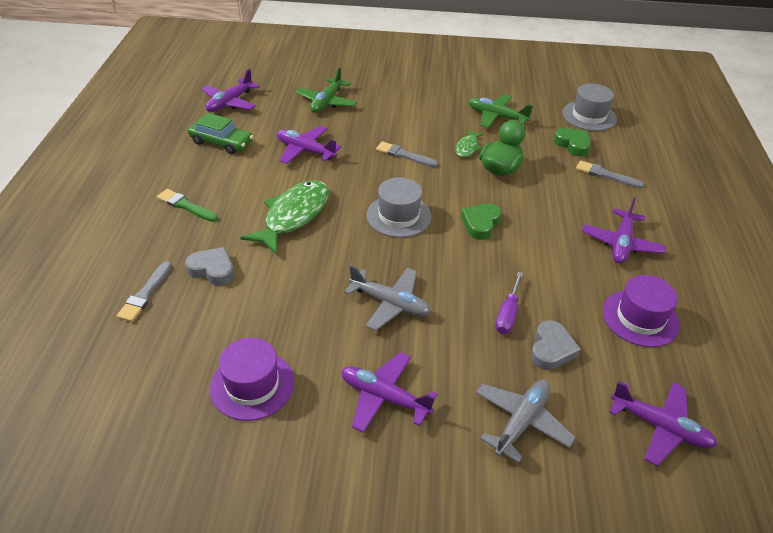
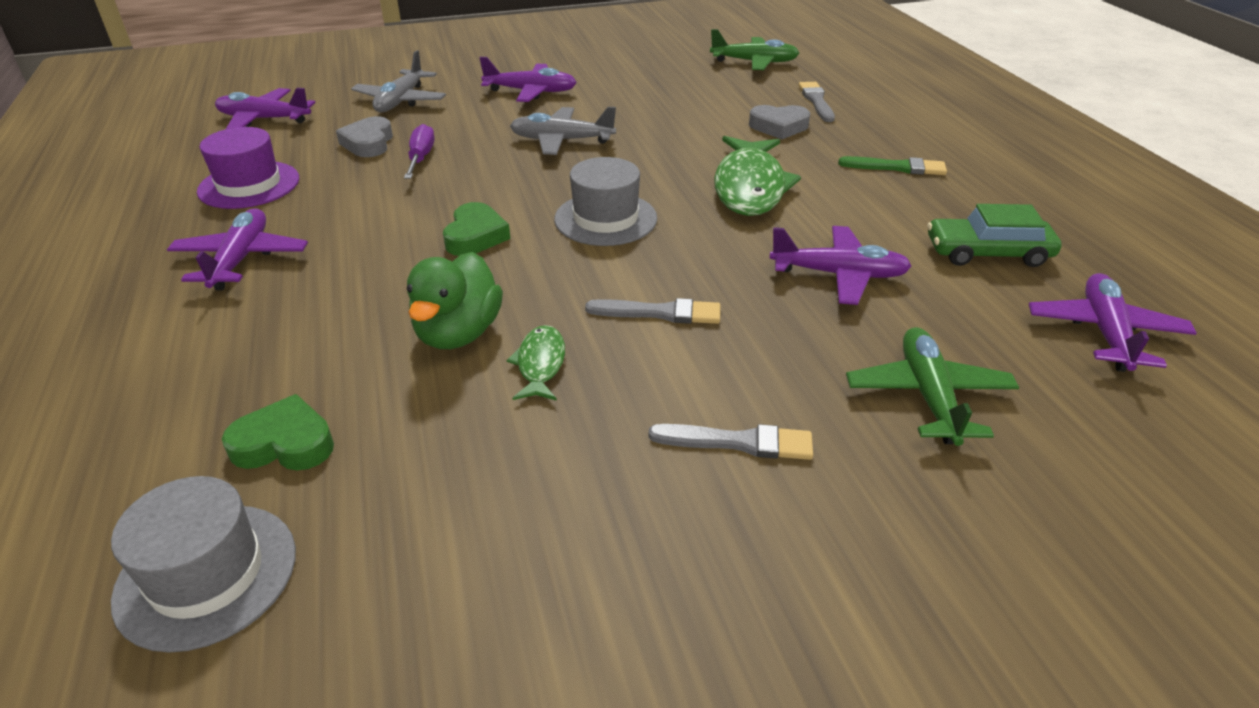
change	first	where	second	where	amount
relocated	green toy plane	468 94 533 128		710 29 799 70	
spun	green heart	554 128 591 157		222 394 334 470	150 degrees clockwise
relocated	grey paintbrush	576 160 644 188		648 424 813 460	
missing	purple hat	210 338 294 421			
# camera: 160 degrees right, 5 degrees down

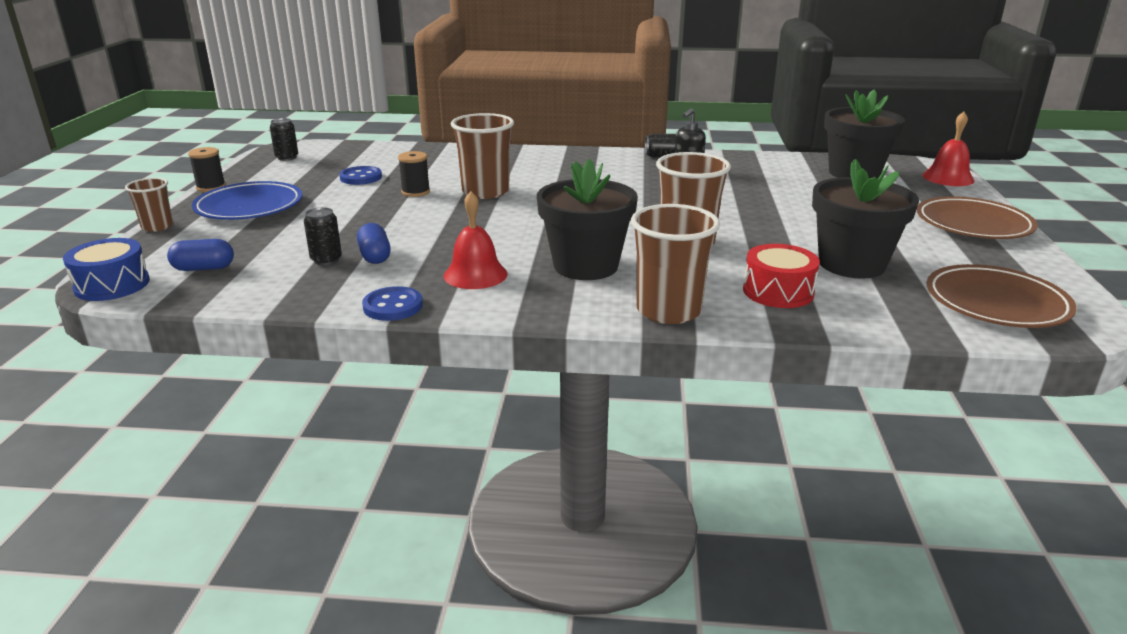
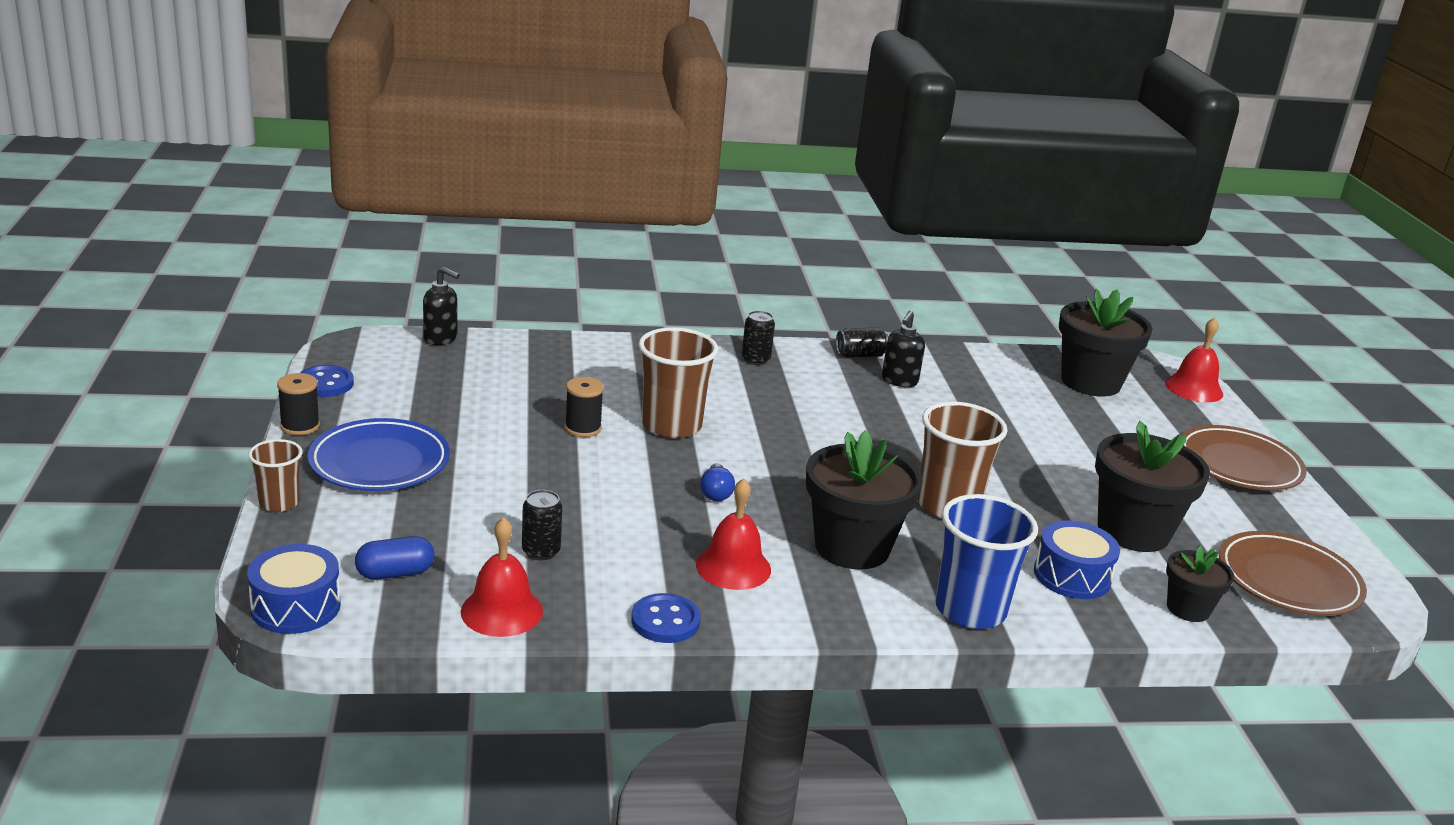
change	first	where	second	where	amount
relocated	ebony tin	270 118 298 161		742 311 775 365	
relocated	royal blue shirt button	339 166 382 185		300 365 354 397	
colour	brown beaker	631 204 720 324	royal blue beaker	935 494 1038 629	
missing	royal blue pill	357 223 391 264			
colour	scarlet drum	743 244 820 308	royal blue drum	1034 520 1120 599	
appeared			ebony soap dispenser	423 266 460 345	
appeared			royal blue bulb	700 463 735 501	
appeared			scarlet hand bell	461 517 543 637	
appeared			ebony flower pot	1166 546 1234 622	
# camera: 15 degrees left, 0 degrees up

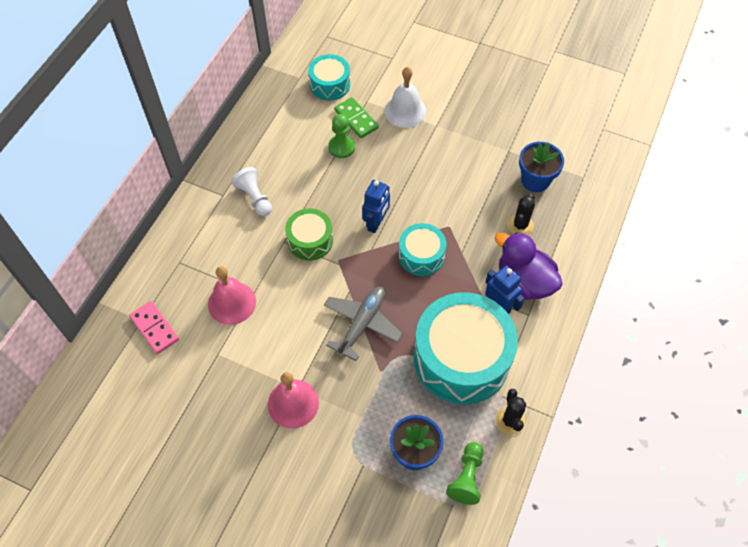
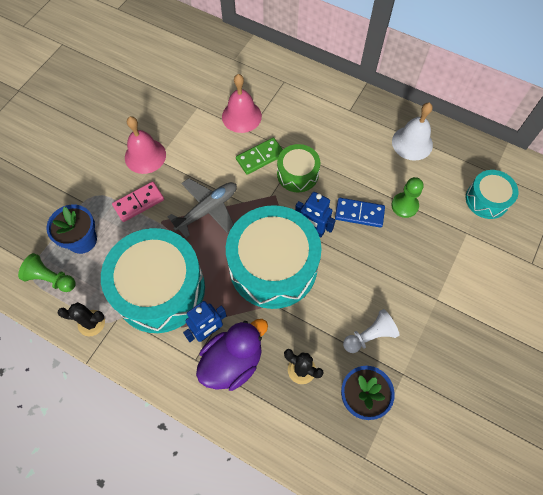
change	first	where	second	where	amount
relocated	white hand bell	385 67 426 128		392 103 433 161	
relocated	green domino piece	334 97 379 138		236 138 283 175	
relocated	white game pawn	231 167 272 216		343 309 400 353	
size	aqua drum	399 223 446 276		226 205 322 309	x1.95
spun	grey toy plane	324 287 403 361		168 178 237 238	75 degrees counterclockwise
relocated	rose-pink domino piece	129 301 179 354		112 182 164 222	
appeared			royal blue domino piece	335 198 385 228	
# camera: 95 degrees right, 5 degrees up

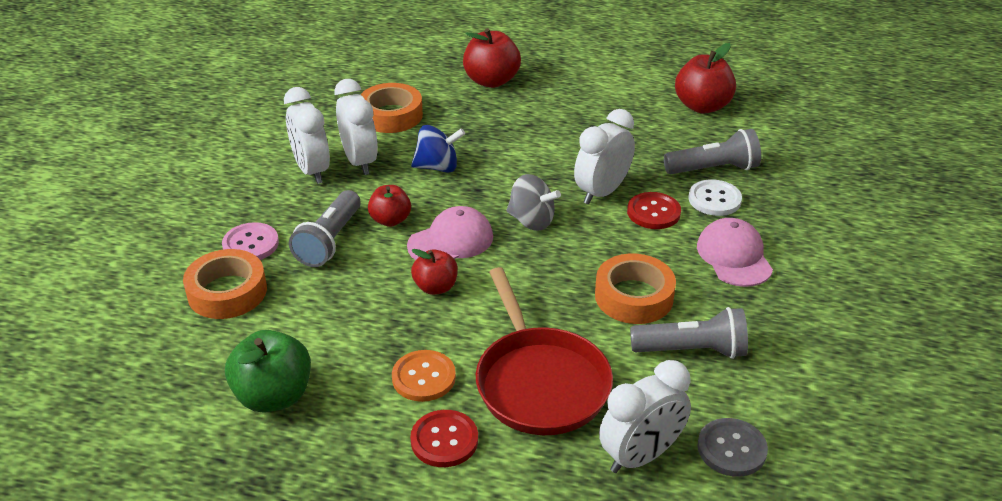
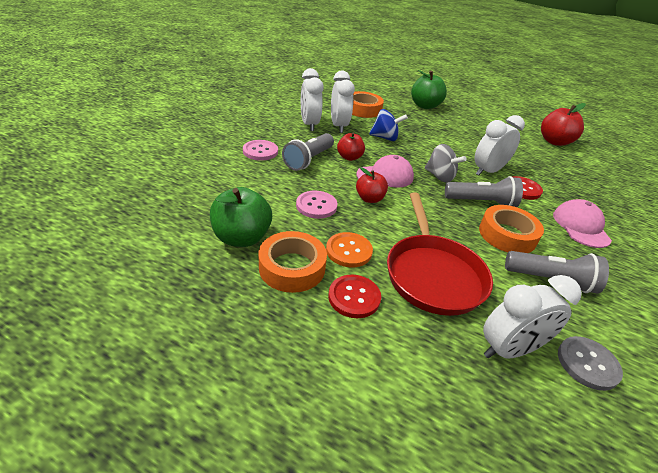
change	first	where	second	where	amount
colour	scarlet toy apple	463 28 521 88	green toy apple	411 70 447 109	
relocated	grey torch	664 129 761 174		445 176 523 207	
missing	white shirt button	688 179 742 216			
relocated	orange roll of tape	183 249 267 319		258 231 327 293	
appeared			rose-pink shirt button	296 191 337 219	
# camera: 10 degrees right, 0 degrees up

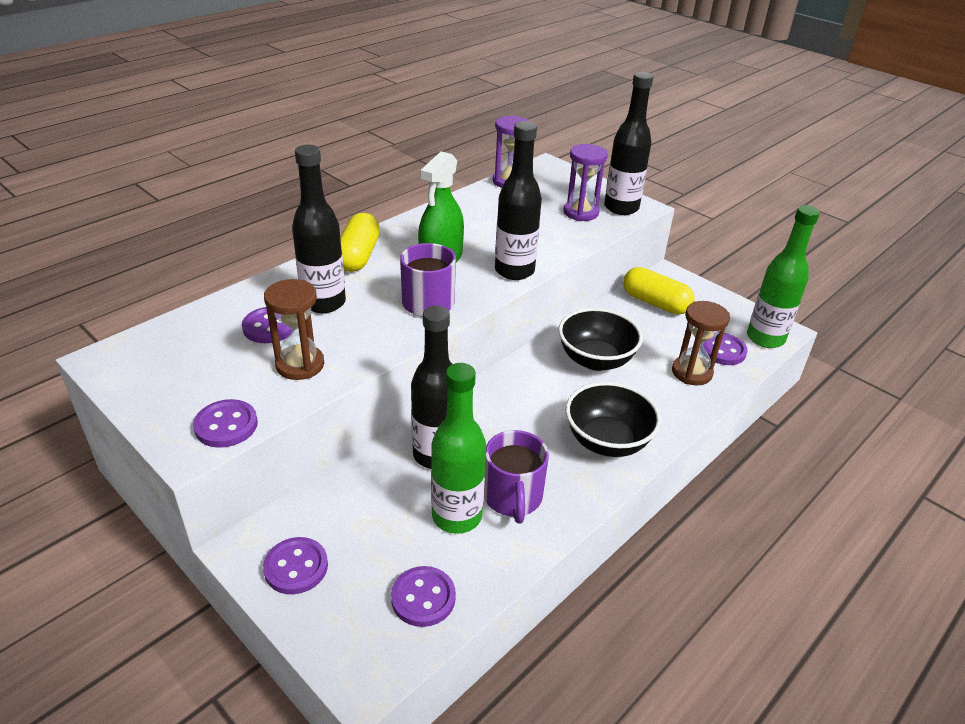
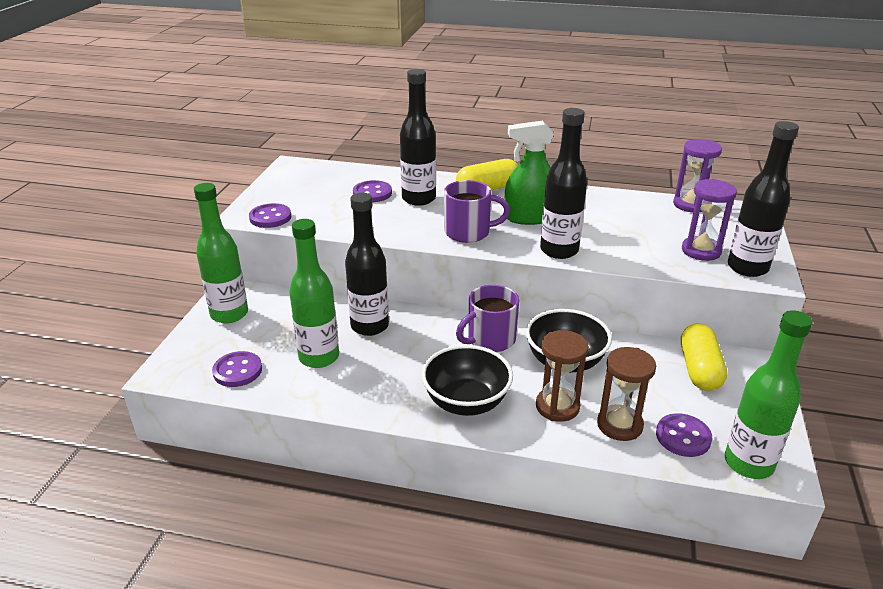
change	first	where	second	where	amount
relocated	brown hourglass	264 279 324 380		536 330 589 422	
relocated	purple tea mug	484 430 549 523		456 285 519 352	
exchanged	purple shirt button	263 537 328 594	green drink bottle	194 183 248 323	
# camera: 60 degrees right, 5 degrees down

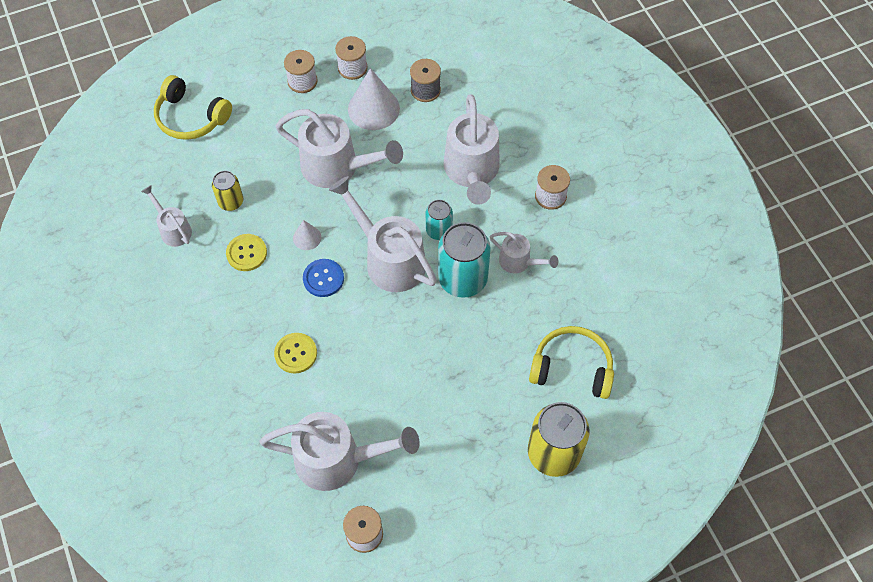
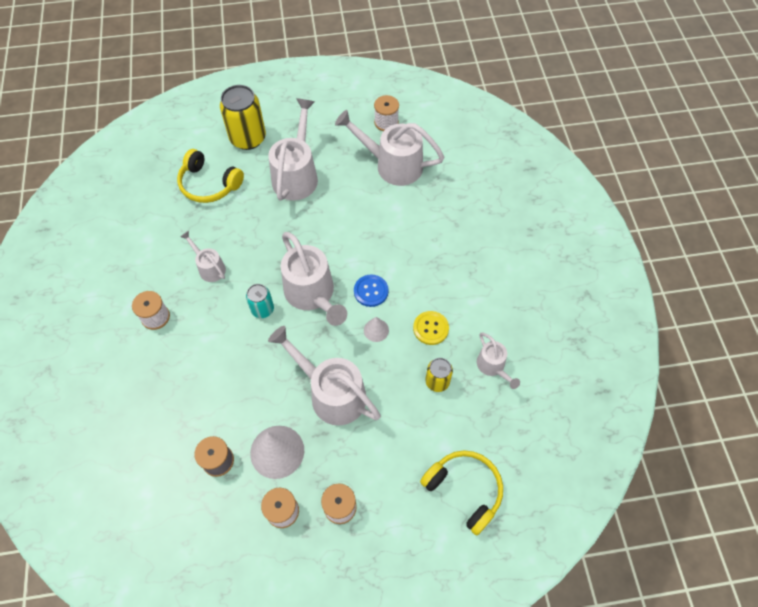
change	first	where	second	where	amount
relocated	white watering pot	443 94 500 205		268 98 318 201	
missing	aqua tin	438 222 491 298			
missing	yellow shirt button	274 333 317 373			
# camera: 165 degrees left, 0 degrees up

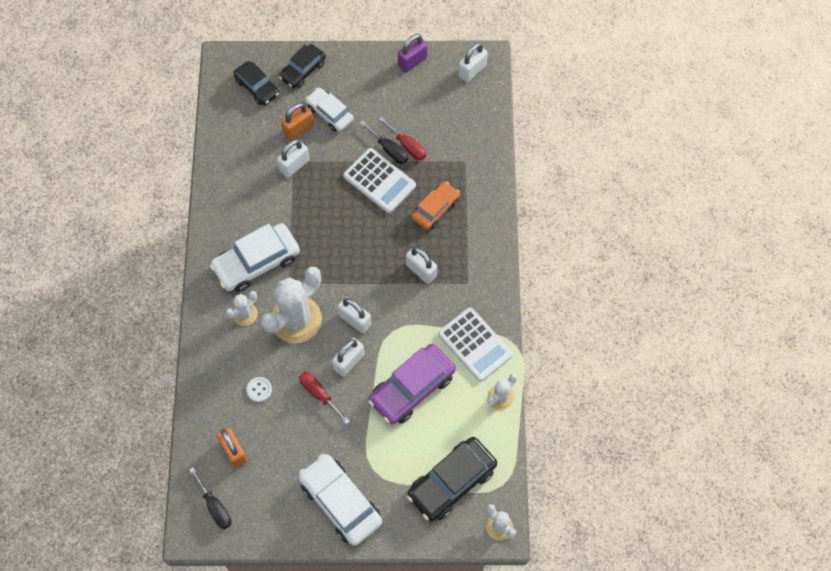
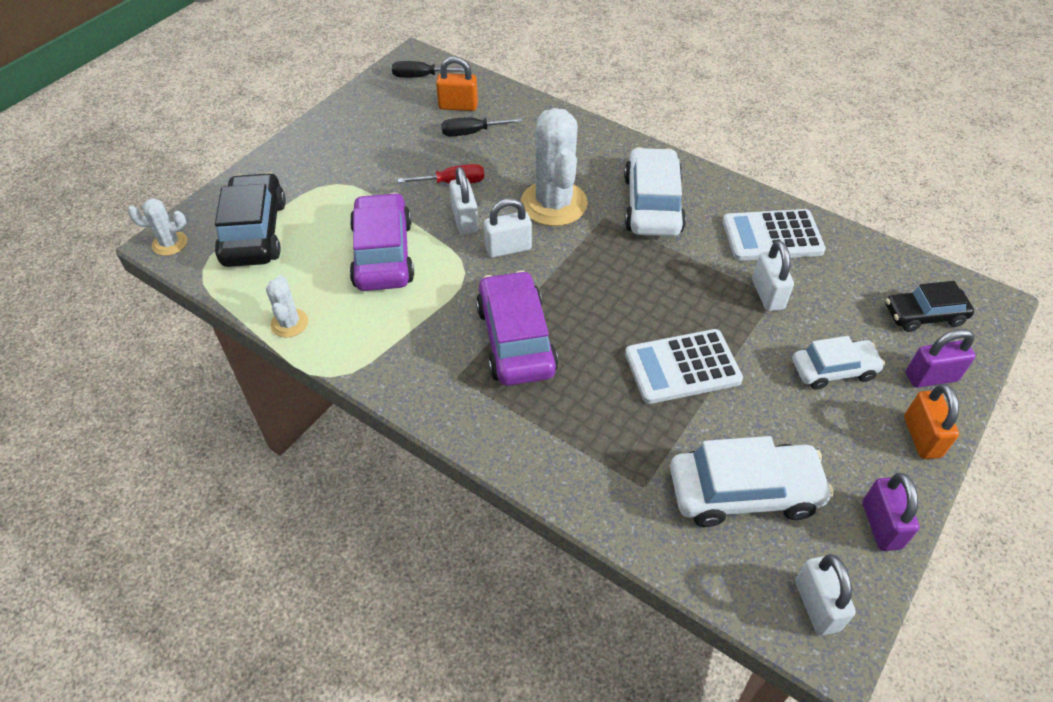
change	first	where	second	where	amount
exchanged	ebony car	279 44 326 88	purple padlock	906 329 976 388	
relocated	orange padlock	281 103 314 141		904 384 959 459	
missing	scarlet screwdriver	379 117 426 160			
relocated	ebony screwdriver	360 121 408 164		441 117 523 136	
missing	orange car	412 182 460 230			
exchanged	white padlock	406 247 437 284	purple car	476 270 558 386	
missing	white saguaro cactus	226 291 258 326			
relocated	white adding machine	438 307 513 382		723 209 826 261	
missing	white shirt button	246 377 272 402			
relocated	white car	299 453 382 546		670 436 834 527	
# camera: 125 degrees right, 15 degrees down

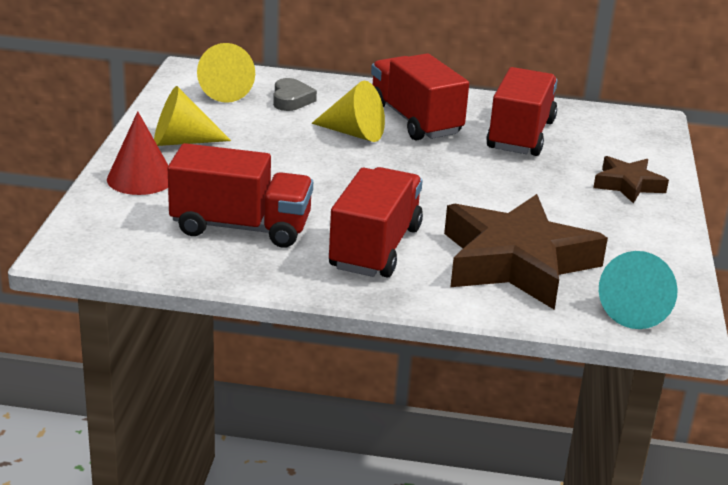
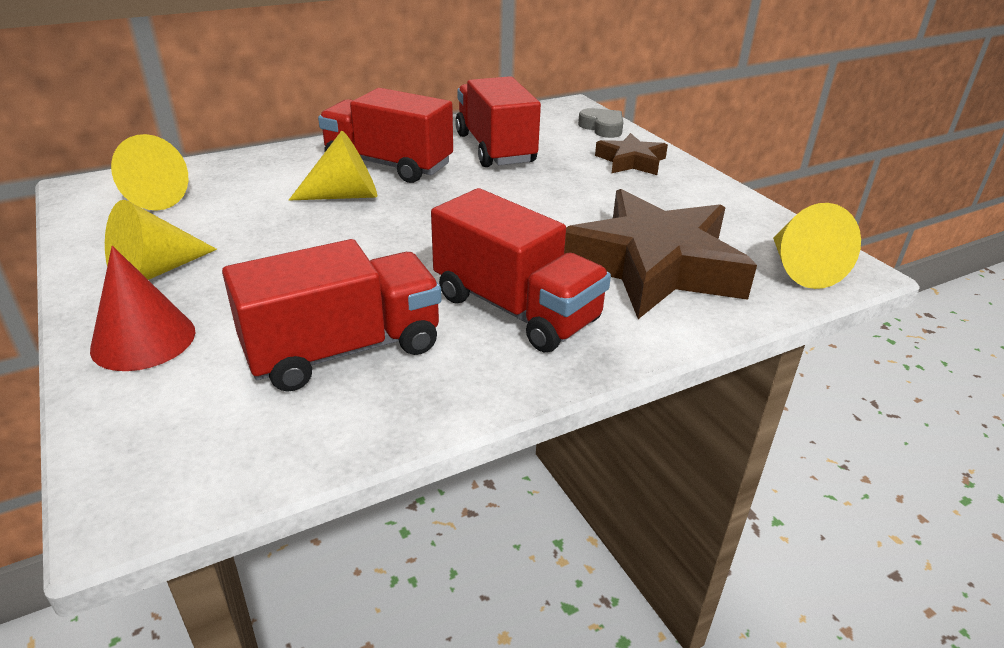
change	first	where	second	where	amount
relocated	grey heart	273 78 317 111		578 108 623 138	
spun	scarlet lorry	329 167 423 277		431 188 611 353	150 degrees clockwise
colour	aqua solid cone	599 251 678 329	yellow solid cone	773 203 861 289	
# camera: 35 degrees left, 5 degrees up

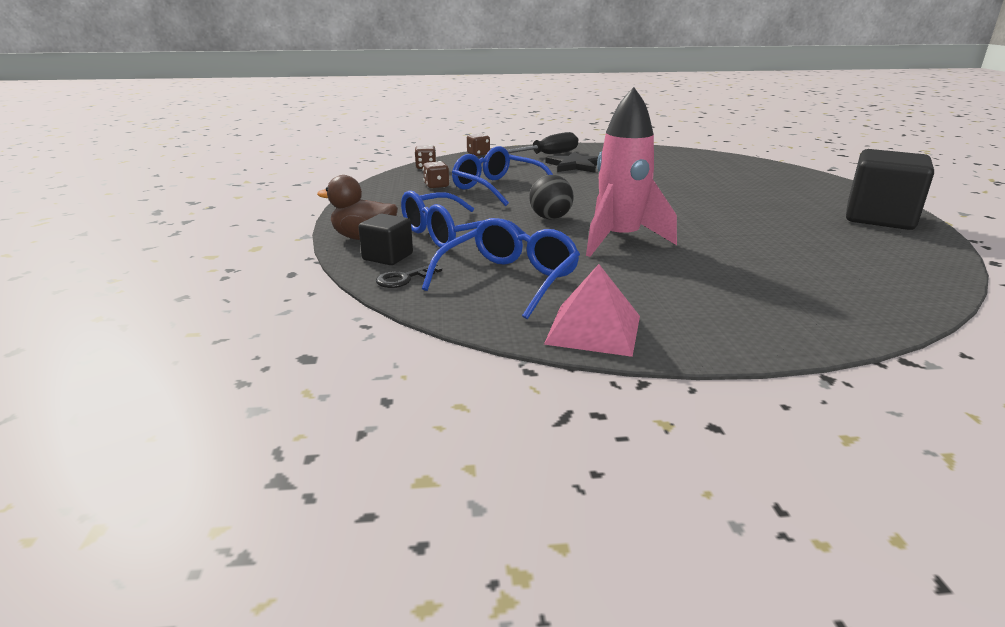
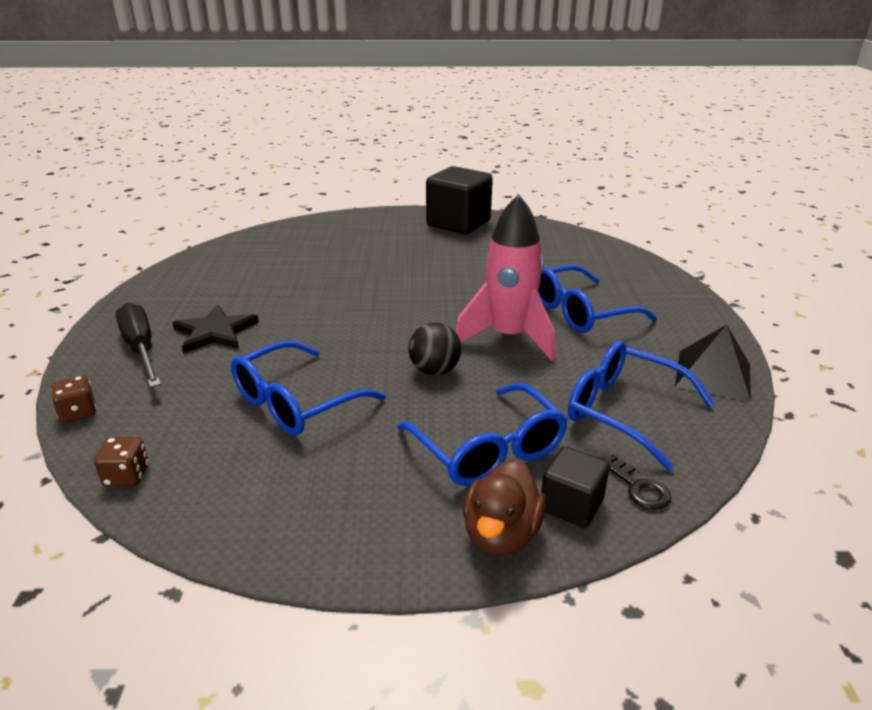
change	first	where	second	where	amount
missing	brown game die	423 161 449 189			
colour	rose-pink pyramid	544 264 640 357	ebony pyramid	675 324 751 402	
appeared			royal blue spectacles	538 265 657 333	
# camera: 85 degrees left, 5 degrees up

